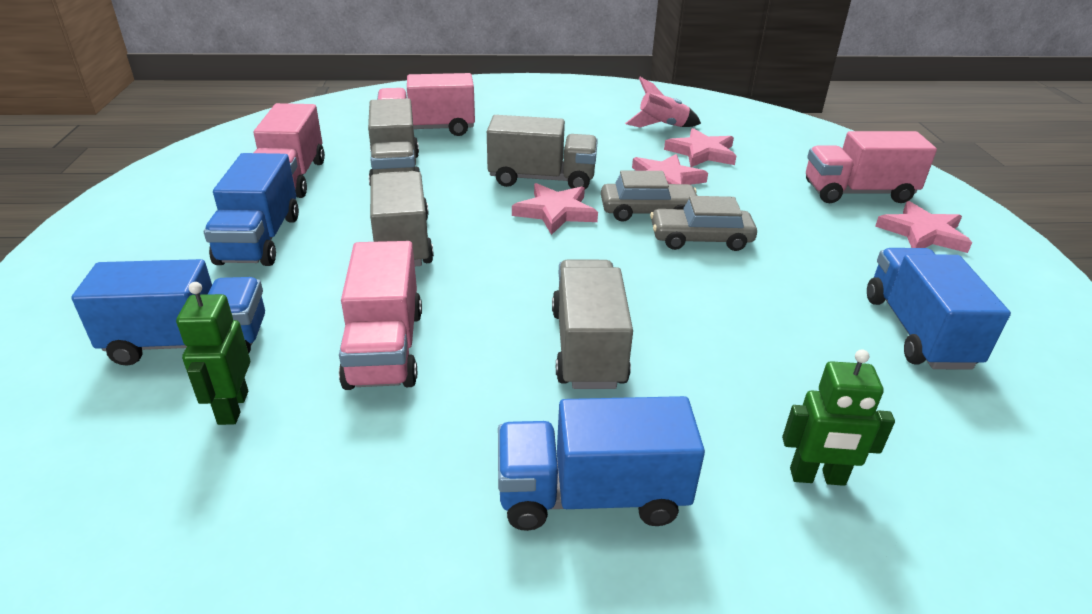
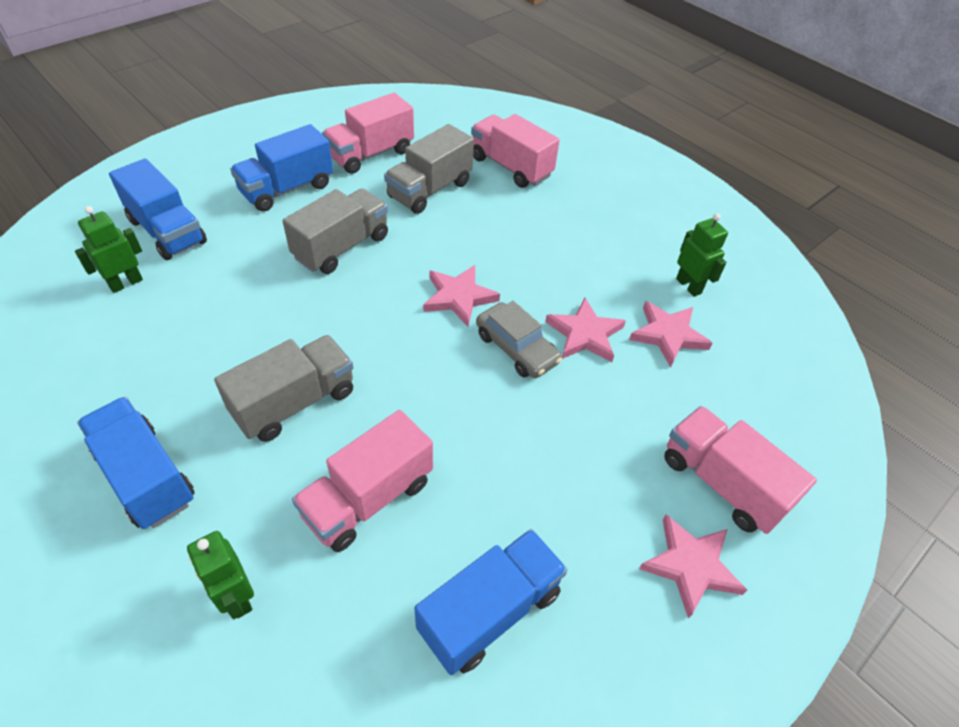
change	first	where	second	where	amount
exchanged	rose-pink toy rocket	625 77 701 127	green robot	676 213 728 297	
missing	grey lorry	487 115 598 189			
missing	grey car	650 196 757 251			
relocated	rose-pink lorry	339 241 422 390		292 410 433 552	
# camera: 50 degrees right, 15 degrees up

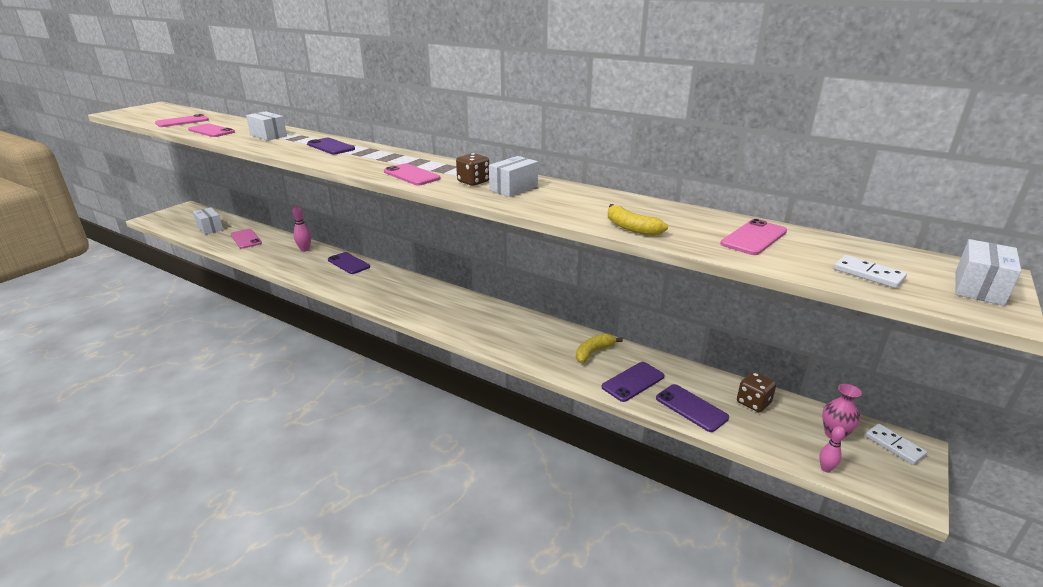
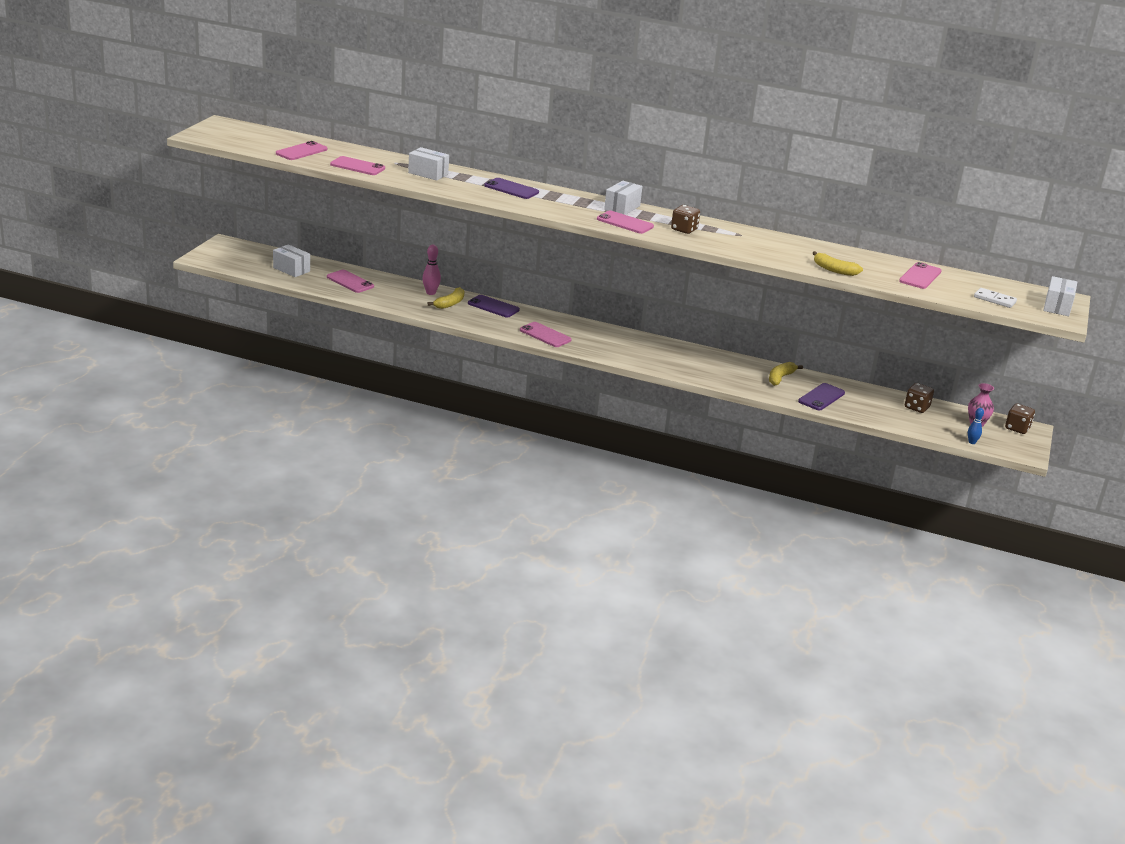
change	first	where	second	where	amount
relocated	white package	489 156 538 197		604 180 642 215	
missing	purple smartphone	656 384 729 432			
exchanged	white domino piece	865 424 927 465	brown game die	1005 404 1035 434	
colour	rose-pink bowling pin	819 426 845 473	royal blue bowling pin	968 408 984 444	
appeared			yellow toy banana	428 287 464 309	
appeared			rose-pink smartphone	520 322 571 347	
# camera: 15 degrees left, 0 degrees up

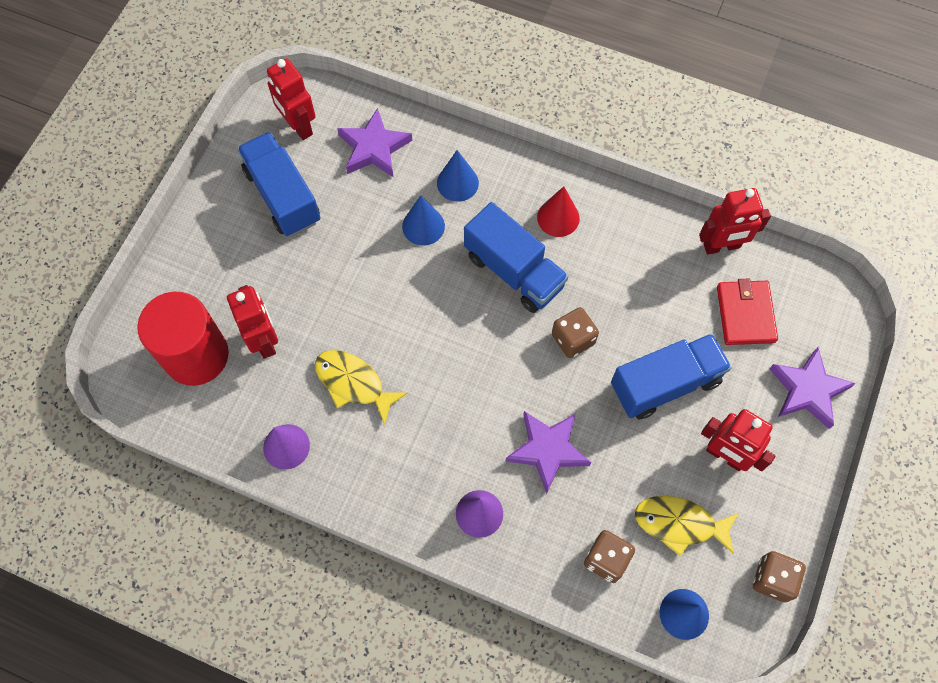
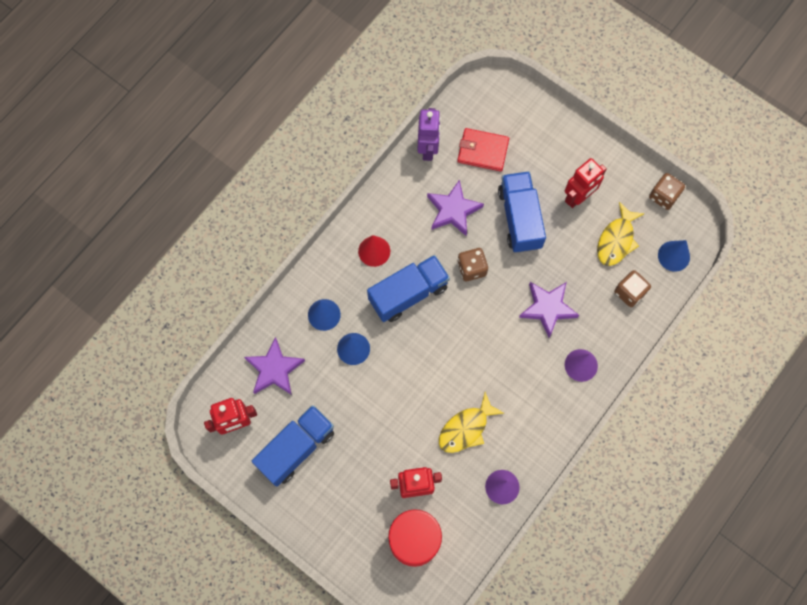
change	first	where	second	where	amount
spun	royal blue lorry	237 132 320 236		252 405 334 487	150 degrees clockwise
colour	scarlet robot	699 188 771 255	purple robot	417 108 441 161	
relocated	purple star shape	769 347 856 429		427 180 484 236	
# camera: 75 degrees left, 5 degrees up

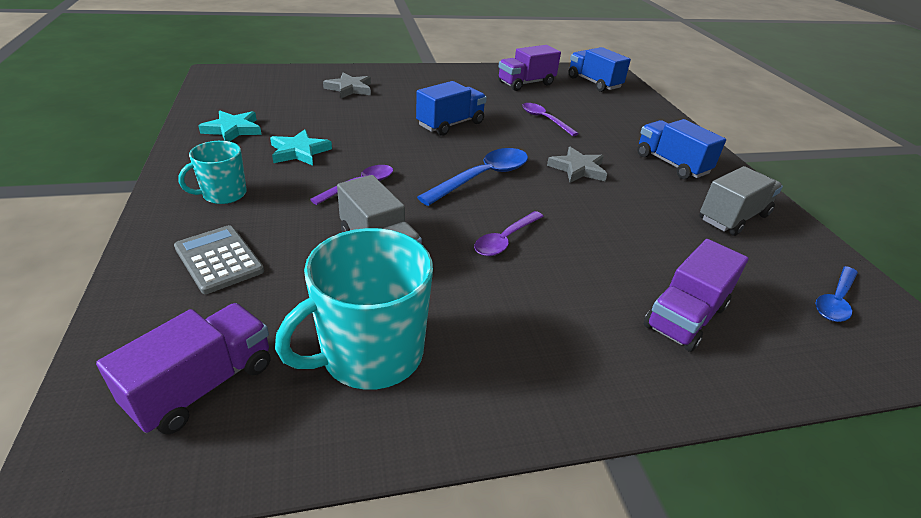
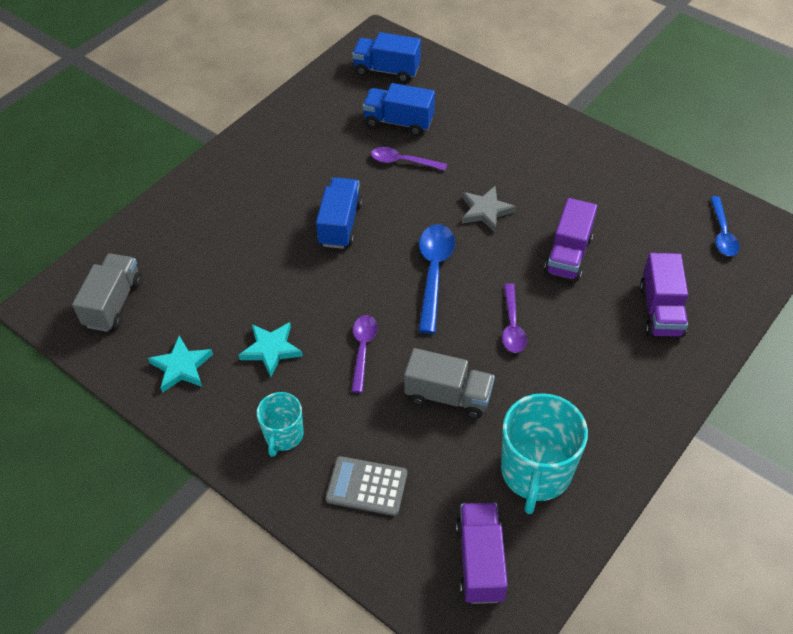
change	first	where	second	where	amount
relocated	purple lorry	498 45 561 91		544 198 597 281	
missing	grey star shape	323 73 371 98			
relocated	royal blue lorry	637 119 726 179		363 83 435 136	
relocated	grey lorry	700 166 783 236		72 253 142 332	
# camera: 35 degrees left, 15 degrees up

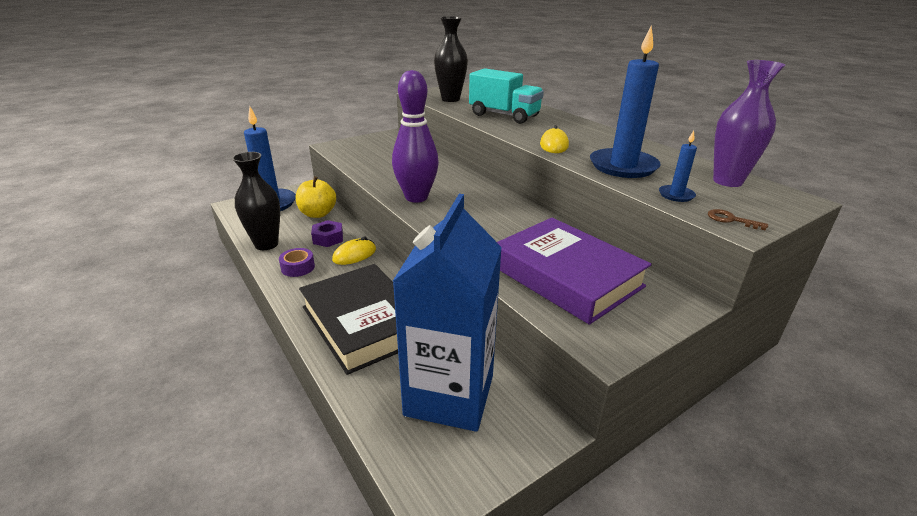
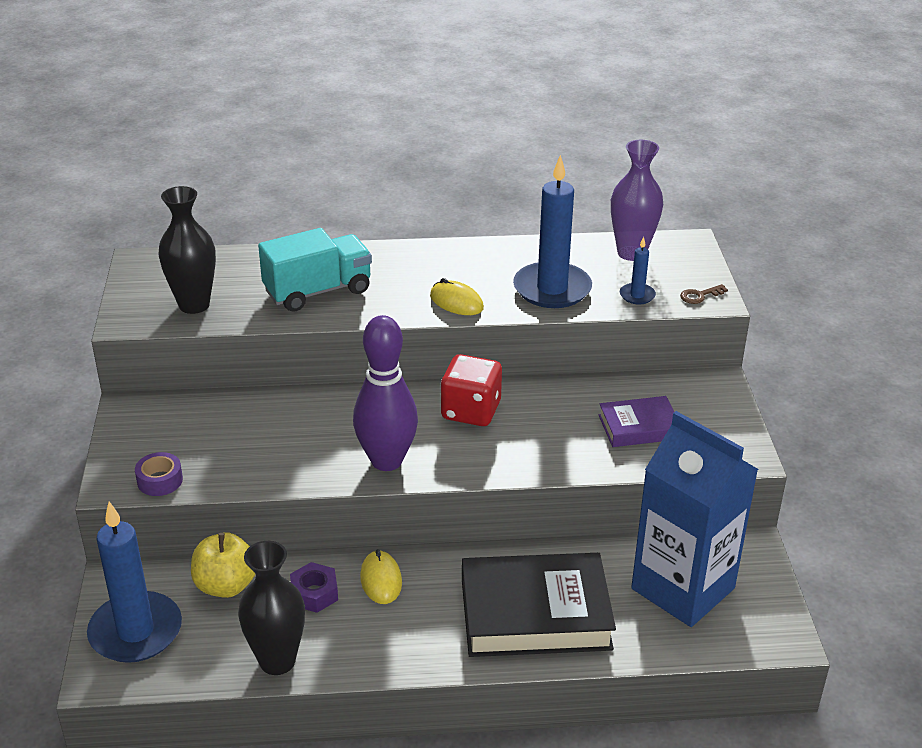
change	first	where	second	where	amount
size	purple hardback	497 218 652 325		599 396 674 447	x0.54
relocated	purple roll of tape	279 248 315 277		135 452 183 496	
appeared			scarlet game die	441 354 502 426	
# camera: 60 degrees left, 5 degrees up

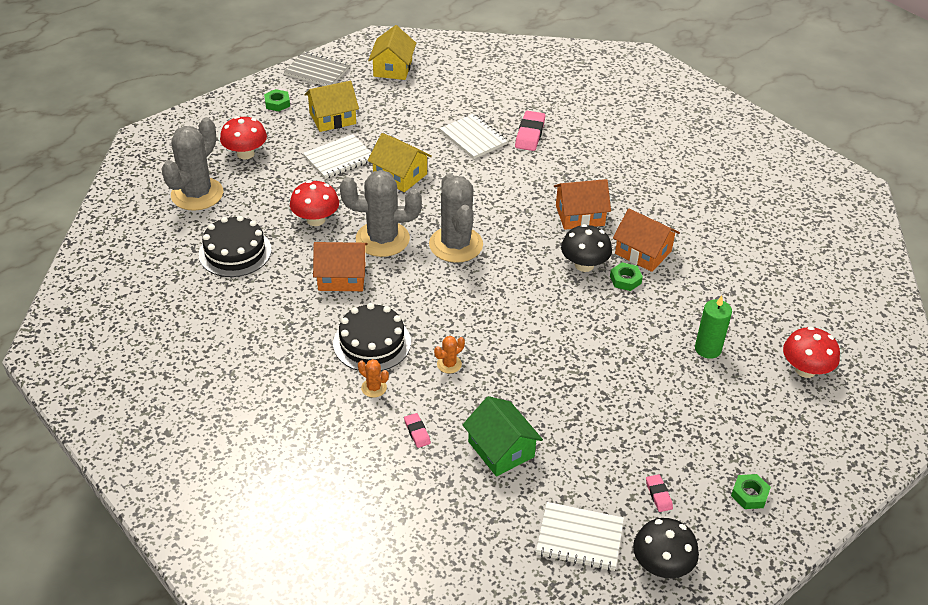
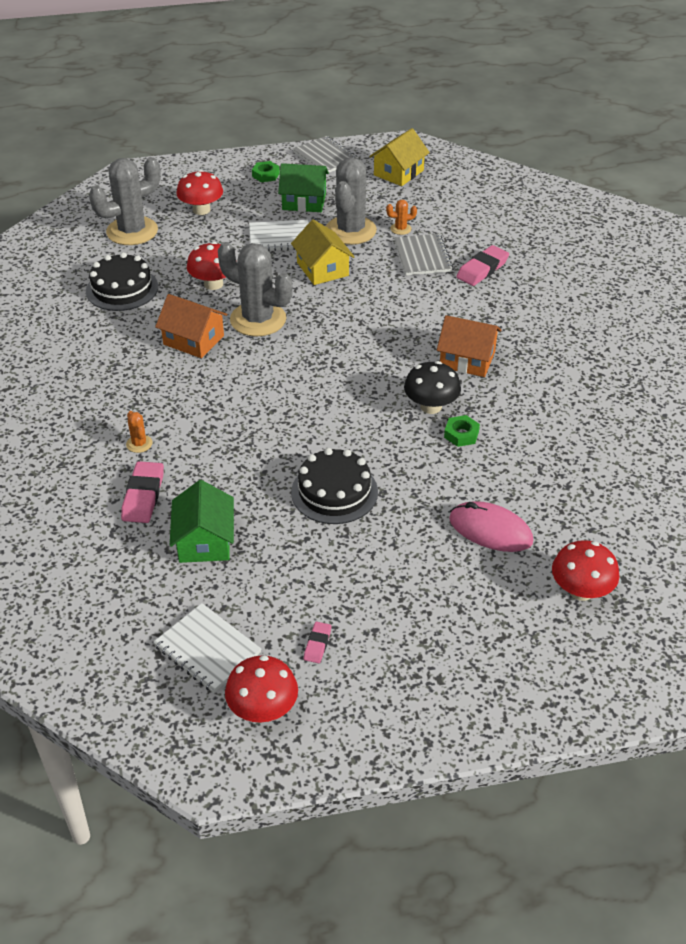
change	first	where	second	where	amount
colour	yellow toy house	305 81 359 132	green toy house	278 163 329 212	
colour	white notepad	440 114 508 159	grey notepad	394 234 453 275	
relocated	grey saguaro cactus	429 173 483 263		326 157 377 245	
missing	orange toy house	613 209 680 272			
exchanged	green candle	695 295 732 359	rose-pink mouse	449 501 533 552	
relocated	ebony cake	333 303 411 371		291 448 378 524	
relocated	orange saguaro cactus	434 336 465 373		386 200 417 235	
size	rose-pink gum eraser	404 413 431 448		121 461 164 523	x1.84
missing	green nut	731 474 771 509			
colour	ebony toadstool	633 518 699 578	scarlet toadstool	225 655 298 723	
# camera: 30 degrees right, 0 degrees up

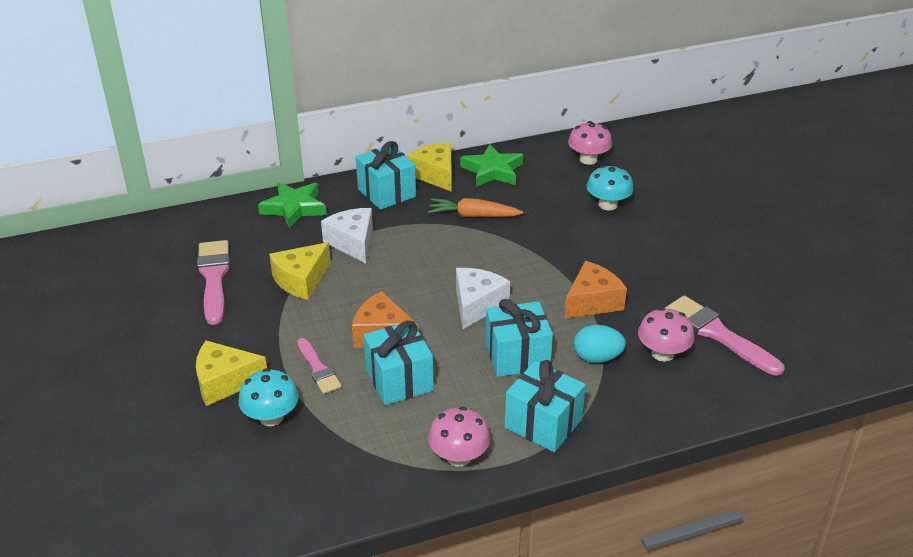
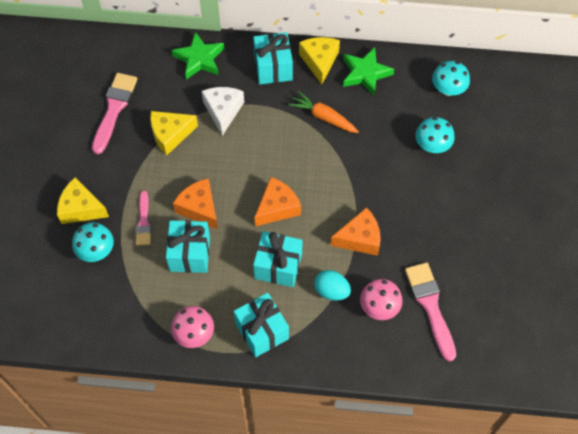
change	first	where	second	where	amount
colour	rose-pink toadstool	568 121 612 165	aqua toadstool	432 61 470 96	
colour	white cheese wedge	456 268 510 329	orange cheese wedge	255 177 301 226	
# camera: 25 degrees right, 25 degrees up

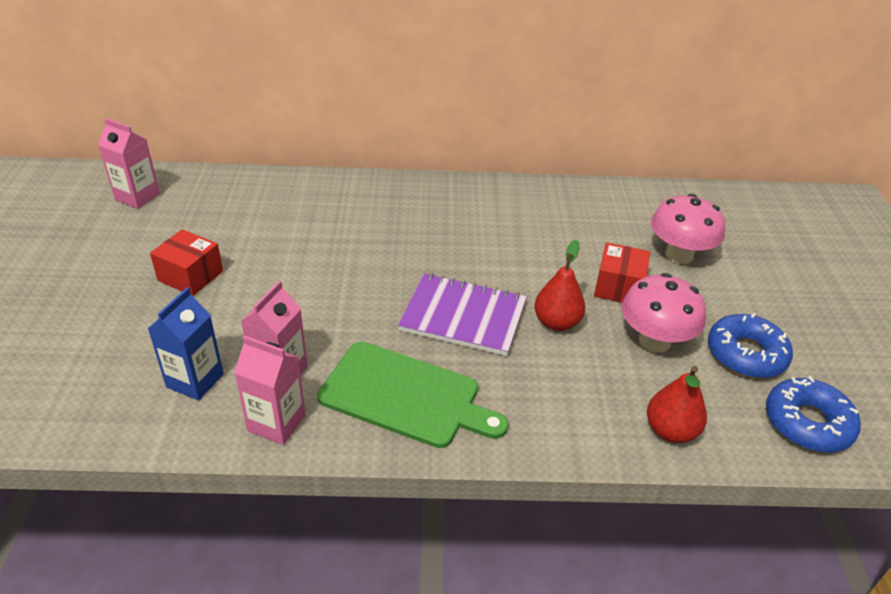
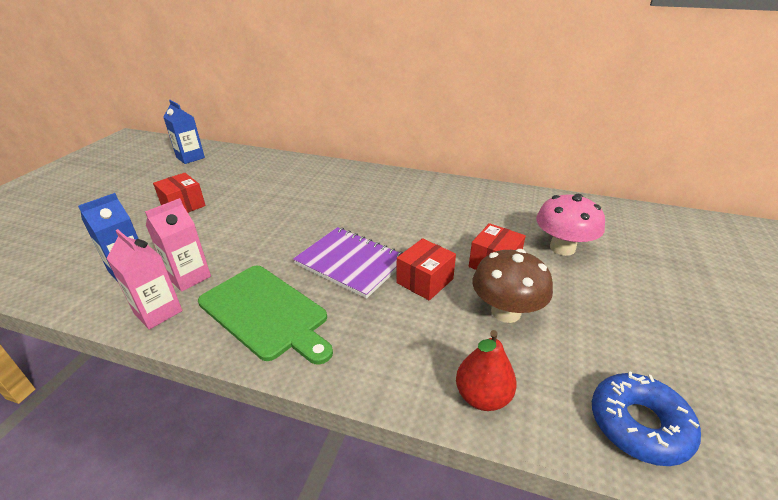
change	first	where	second	where	amount
colour	rose-pink carton	98 118 160 209	royal blue carton	164 100 205 164	
exchanged	scarlet pear	534 240 585 331	scarlet package	396 238 456 301	
colour	rose-pink toadstool	621 273 706 353	brown toadstool	472 249 553 323	
missing	royal blue donut	708 313 793 378			
# camera: 20 degrees right, 5 degrees down

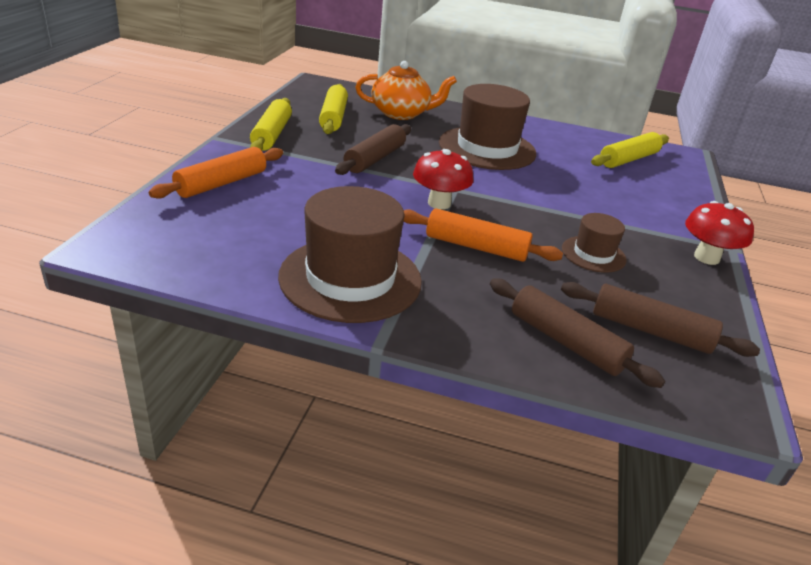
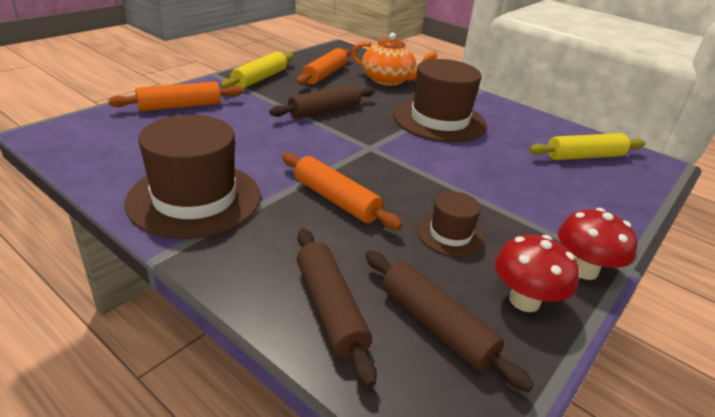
change	first	where	second	where	amount
colour	yellow dough roller	319 84 348 134	orange dough roller	296 48 351 85	
relocated	scarlet toadstool	413 149 473 209		495 235 579 312	
# camera: 25 degrees right, 0 degrees up

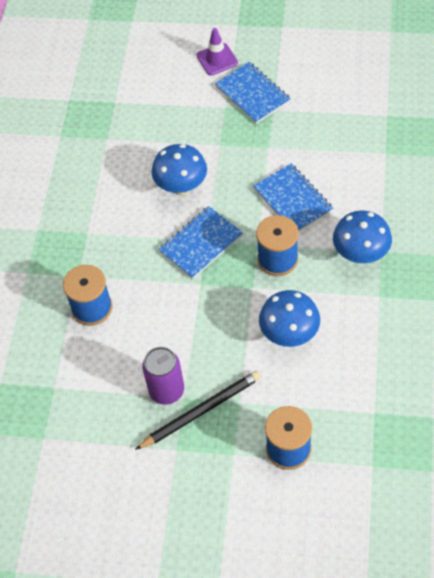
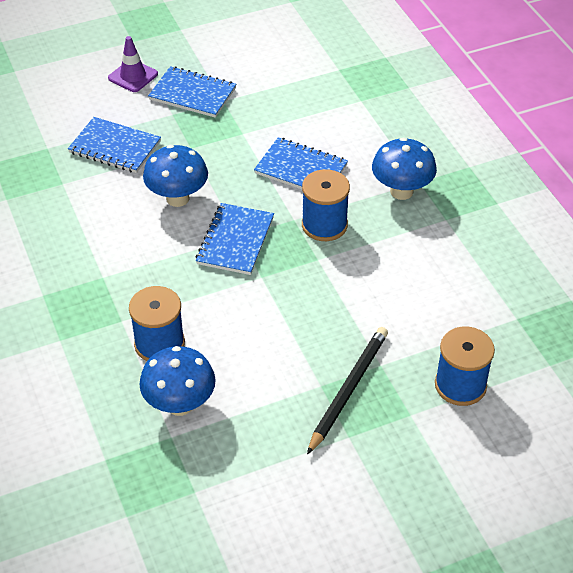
change	first	where	second	where	amount
relocated	royal blue toadstool	259 290 320 347		139 346 216 416	
missing	purple tin	142 347 184 405			
appeared			royal blue notepad	68 117 161 173	
# camera: 35 degrees left, 10 degrees down

